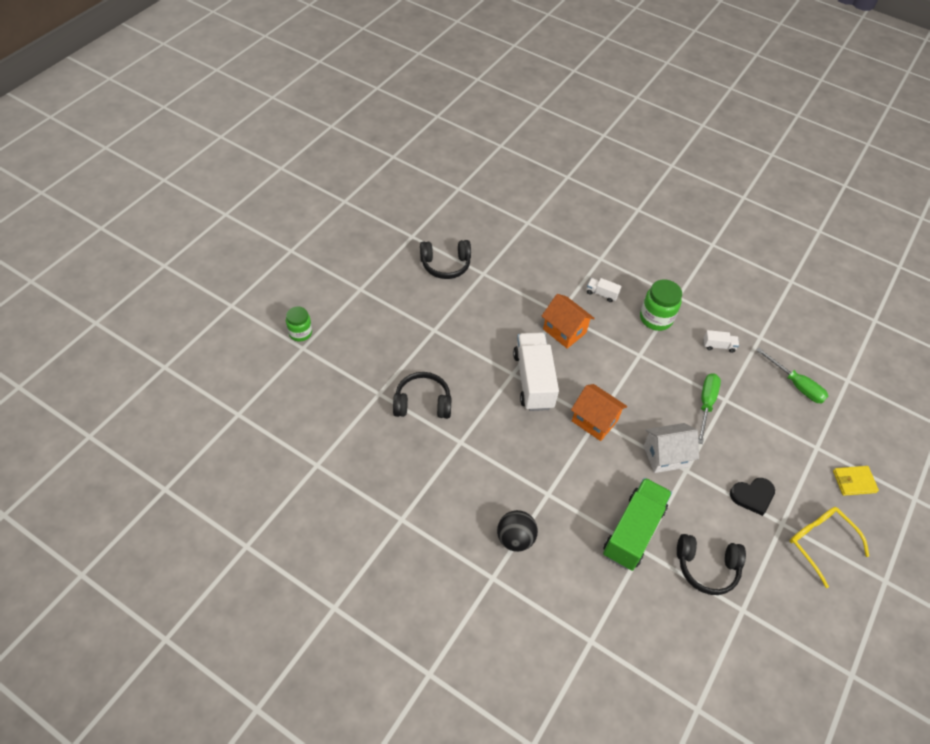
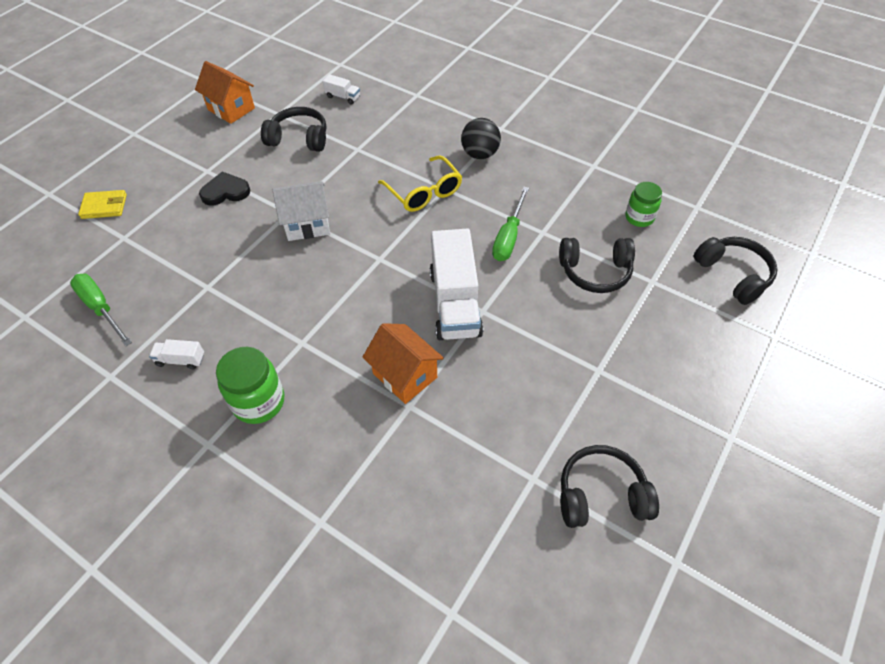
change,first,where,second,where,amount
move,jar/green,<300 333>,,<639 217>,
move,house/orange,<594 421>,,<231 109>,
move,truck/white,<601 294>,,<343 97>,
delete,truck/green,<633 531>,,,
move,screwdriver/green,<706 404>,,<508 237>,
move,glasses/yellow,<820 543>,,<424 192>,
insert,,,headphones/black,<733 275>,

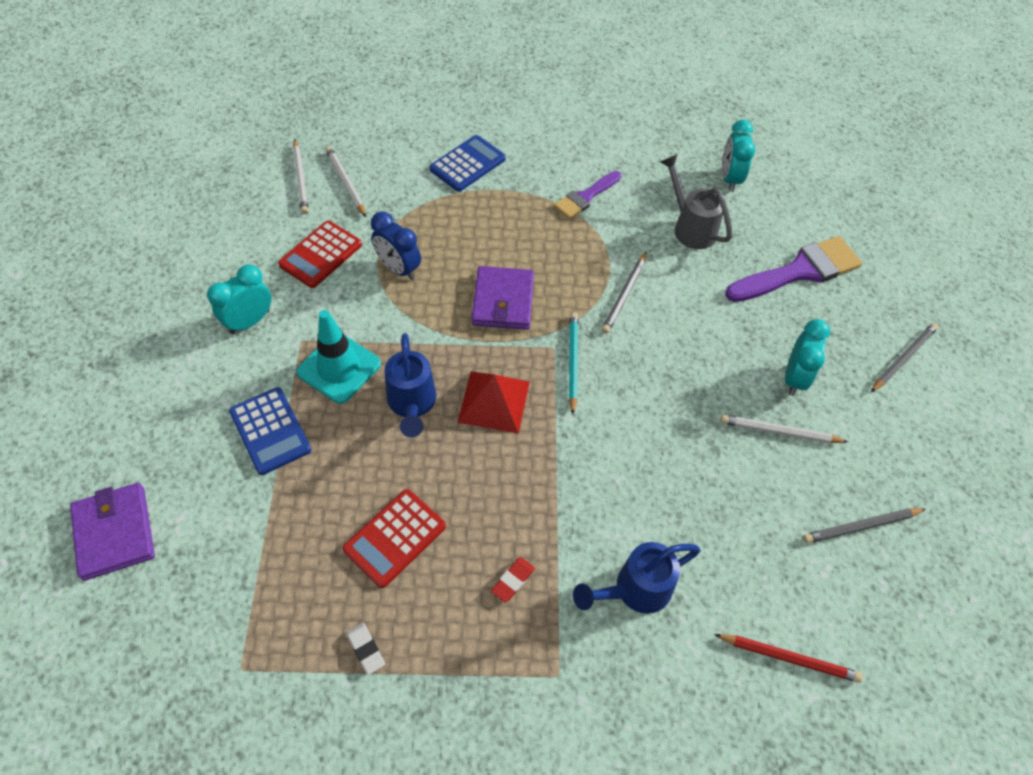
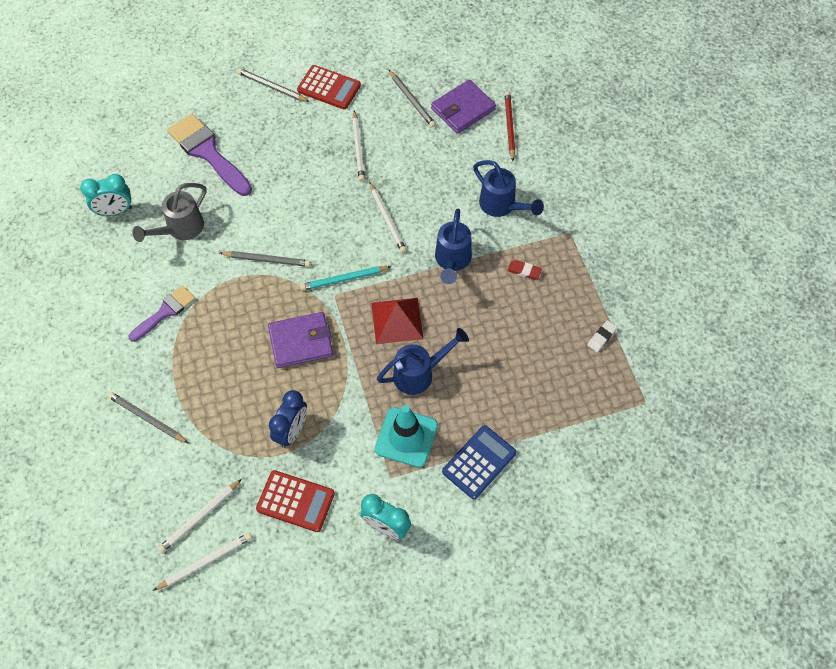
change,first,where,second,where,amount
move,wallet/purple,<115 533>,,<463 109>,
move,calculator/red,<394 538>,,<329 88>,
replace,calculator/blue,<467 164>,pencil/grey,<147 418>,
rotate,brush/purple,<585 197>,,<165 312>,75 degrees counterclockwise
delete,clock/turquoise,<794 378>,,,
insert,,,pencil/white,<387 219>,
insert,,,watering can/blue,<452 261>,

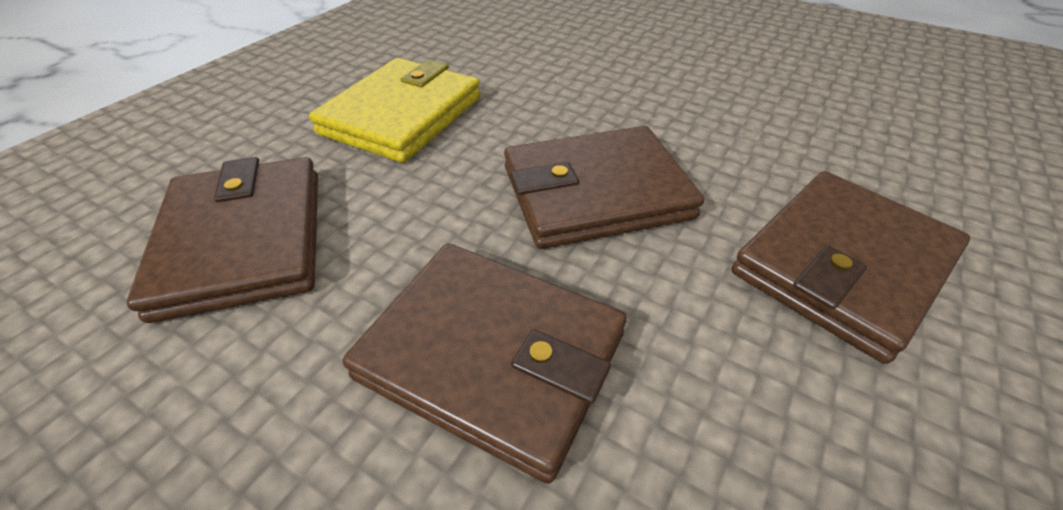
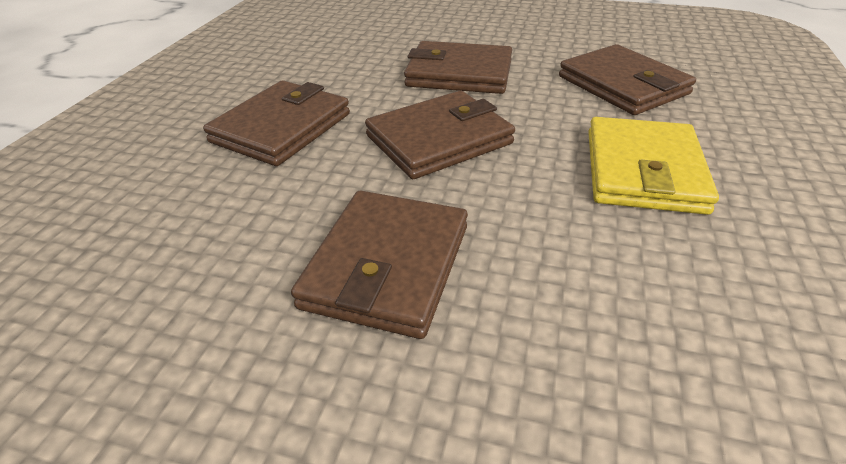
change,first,where,second,where,amount
insert,,,wallet/brown,<387 266>,

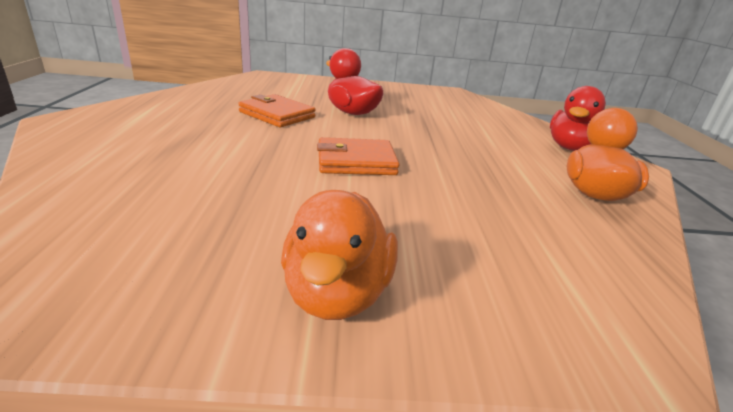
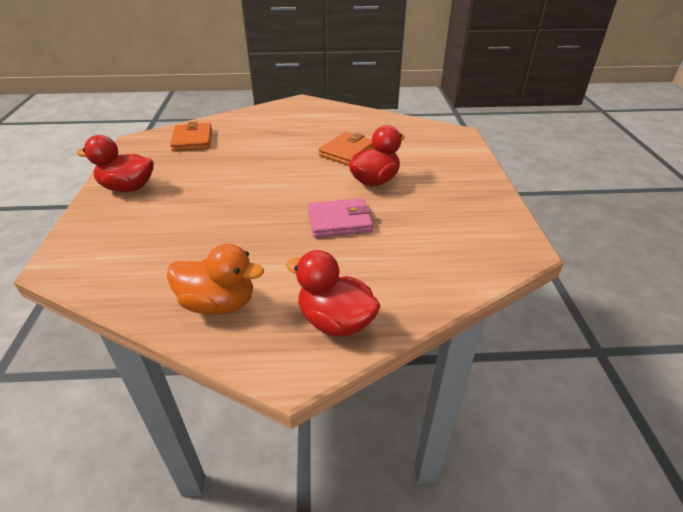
change,first,where,second,where,amount
recolor,duck/orange,<337 293>,duck/red,<128 188>,
move,wallet/orange,<356 161>,,<192 140>,
insert,,,wallet/pink,<339 221>,

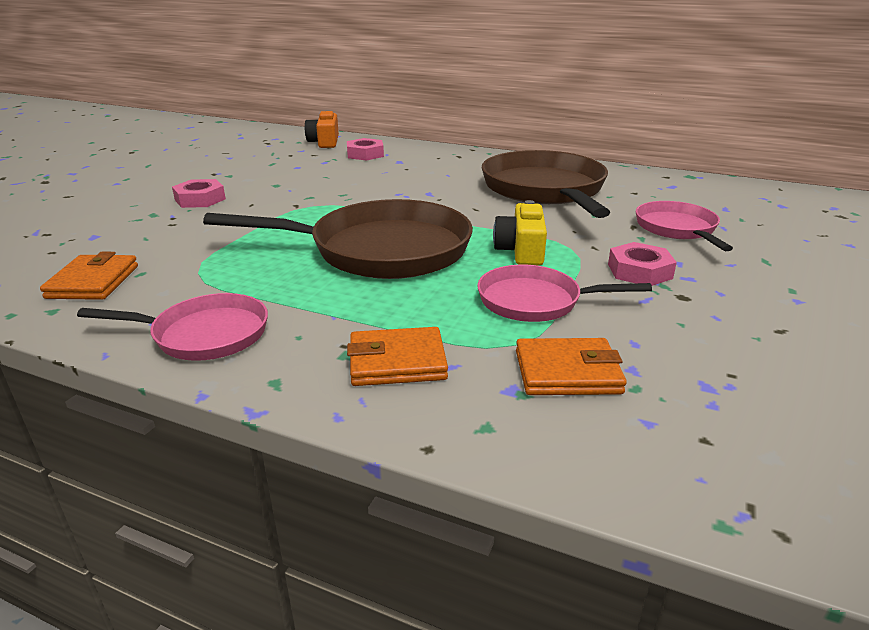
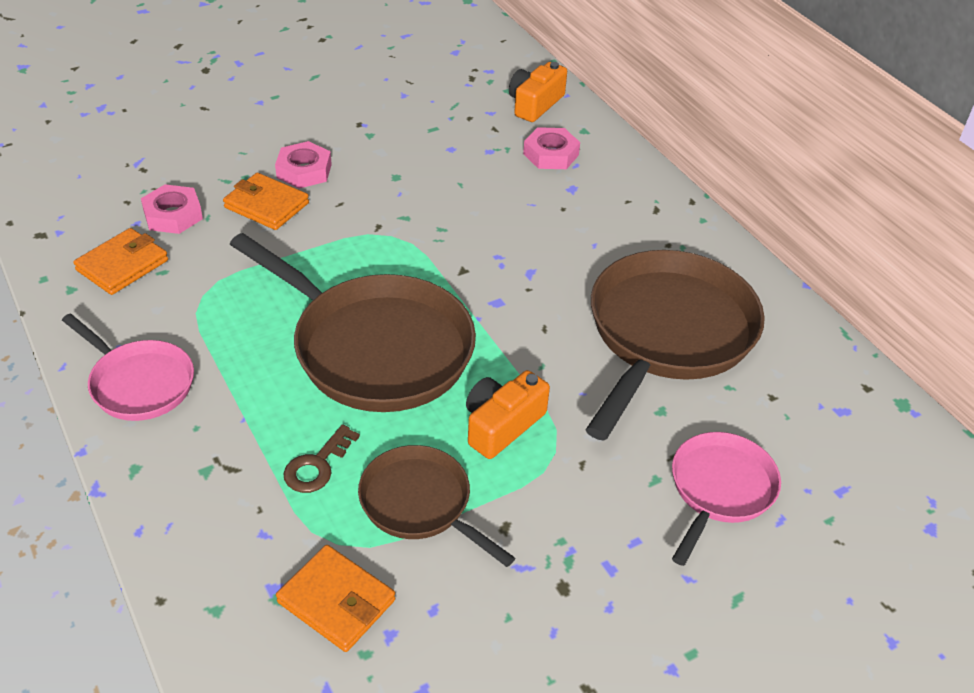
change,first,where,second,where,amount
move,wallet/orange,<397 362>,,<266 205>,
recolor,pan/pink,<535 301>,pan/brown,<420 504>,
recolor,camera/yellow,<521 250>,camera/orange,<502 425>,
move,nut/pink,<639 271>,,<173 215>,
insert,,,key/brown,<317 465>,

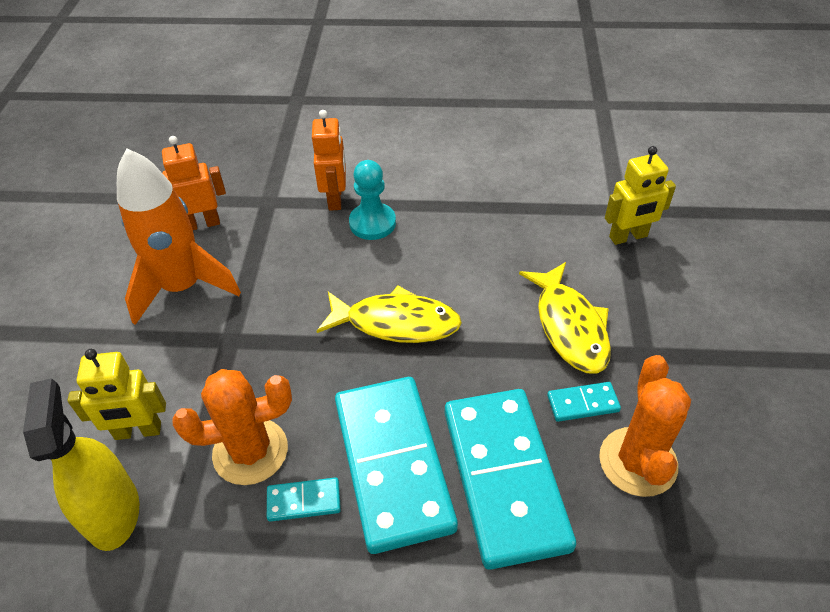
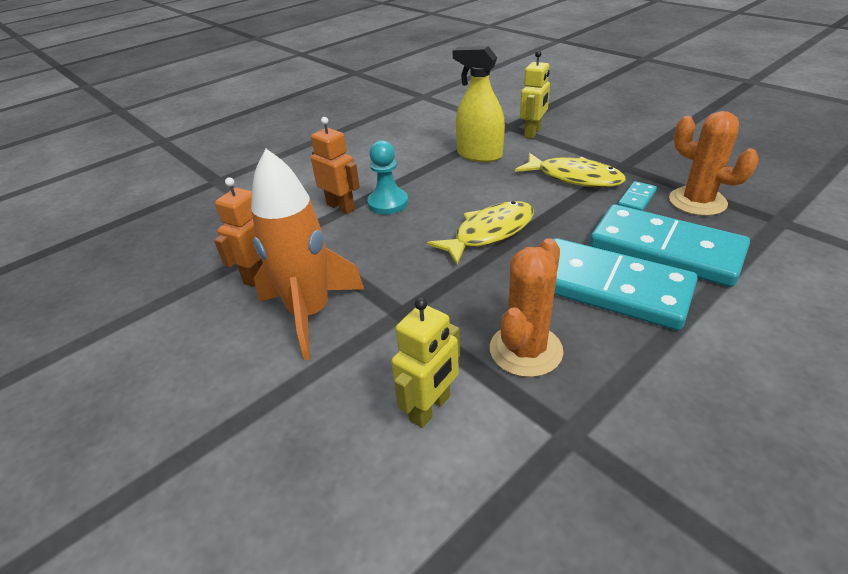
change,first,where,second,where,amount
move,spray bottle/yellow,<113 512>,,<479 155>,
delete,domino/turquoise,<304 501>,,,

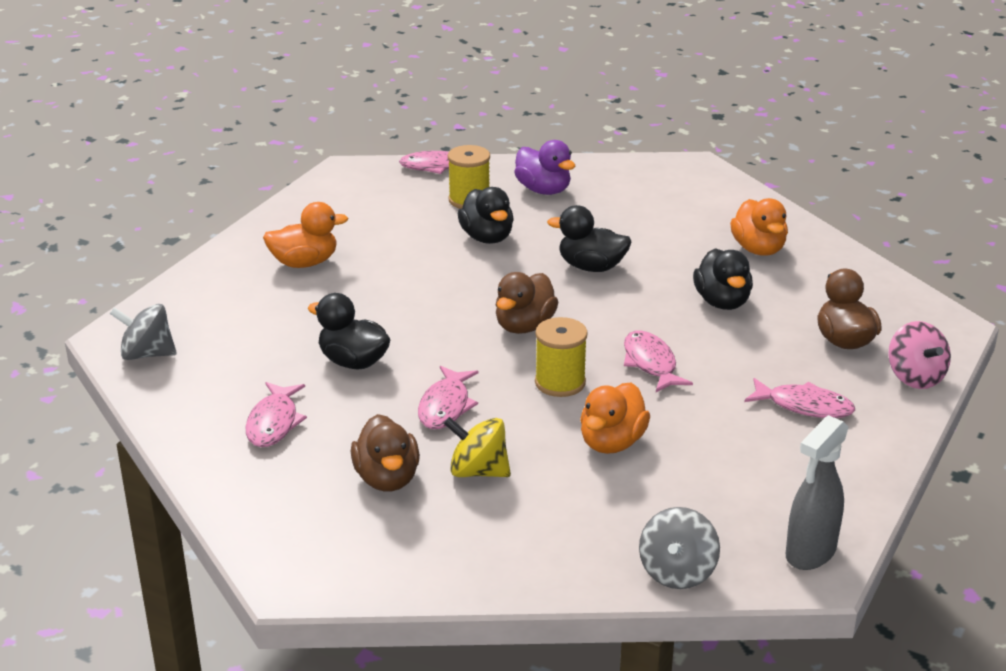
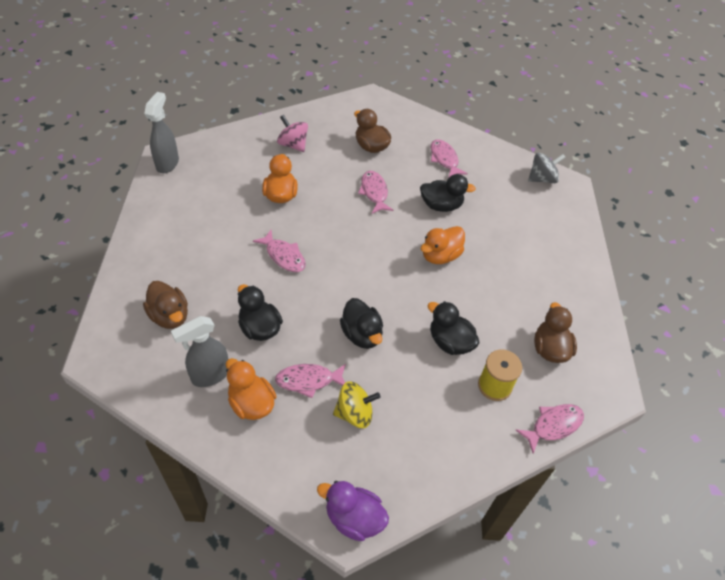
change,first,where,second,where,amount
move,duck/orange,<304 263>,,<440 256>,
move,spinning top/yellow,<478 471>,,<354 413>,
move,duck/brown,<524 326>,,<550 349>,
move,duck/purple,<543 190>,,<354 518>,
delete,spool/yellow,<560 382>,,,
rotate,duck/black,<591 267>,,<362 334>,75 degrees clockwise
delete,spinning top/grey,<677 572>,,,
move,fish/pink,<804 406>,,<308 380>,
move,spinning top/pink,<915 377>,,<293 145>,
insert,,,spray bottle/grey,<210 375>,

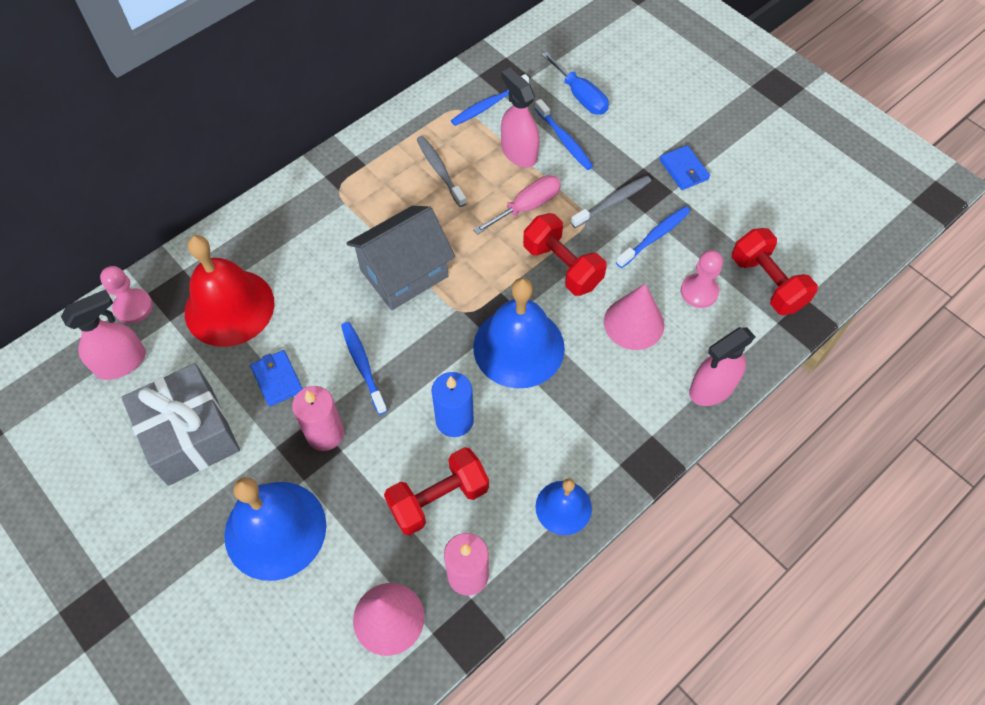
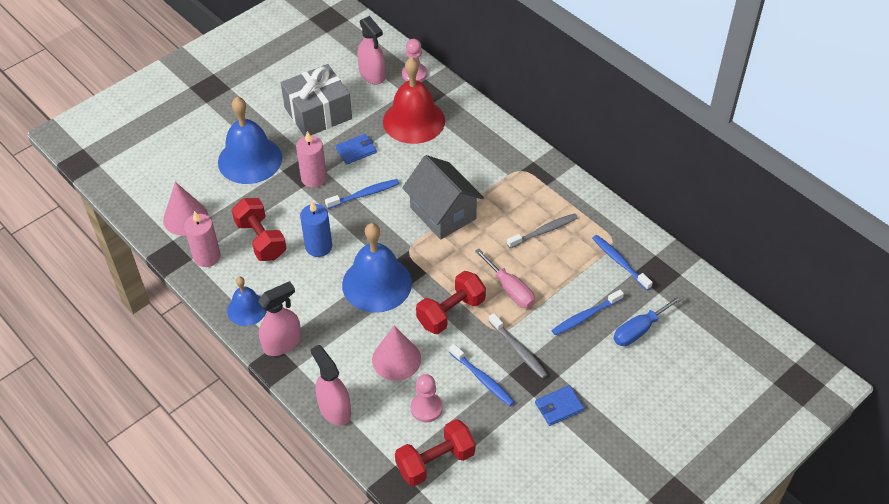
change,first,where,second,where,amount
move,spray bottle/pink,<519 152>,,<282 343>,

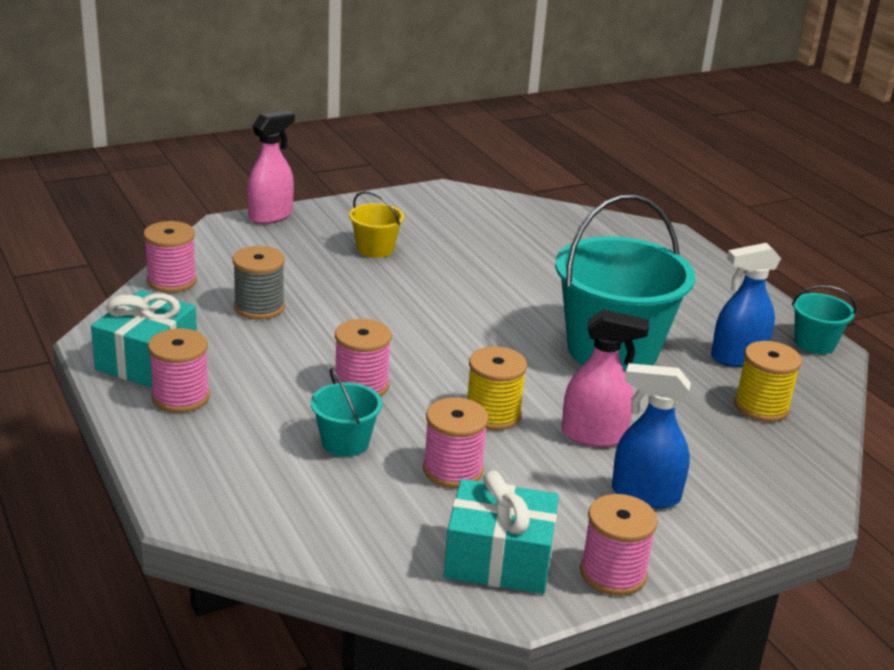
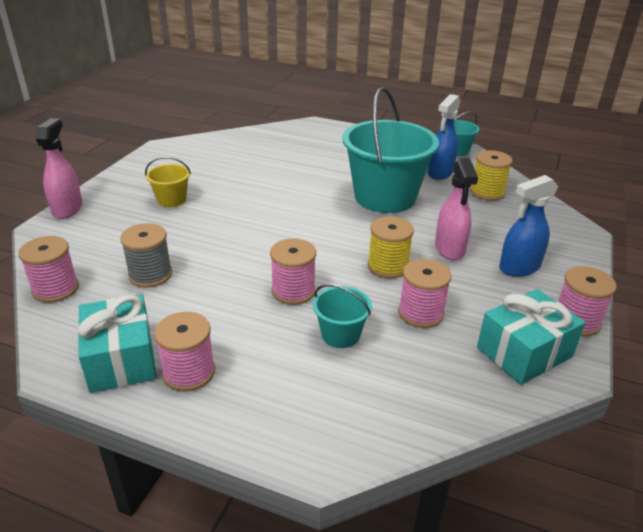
change,first,where,second,where,amount
rotate,spray bottle/pink,<594 435>,,<450 249>,120 degrees clockwise

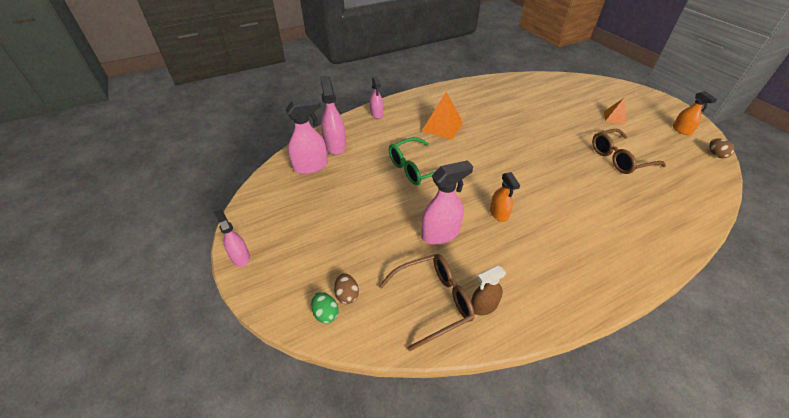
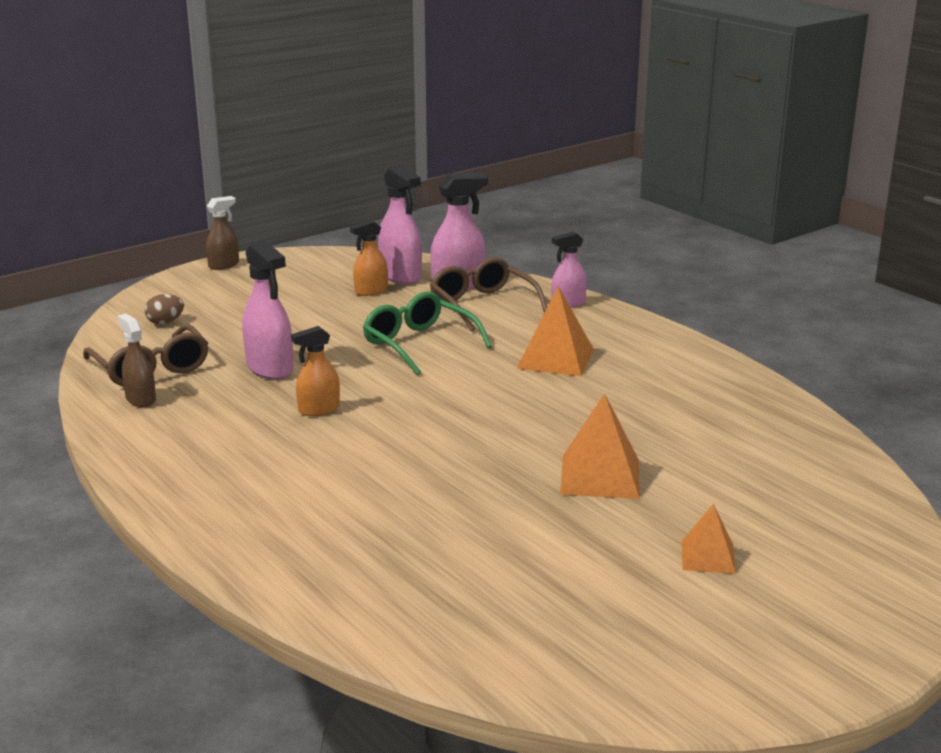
change,first,where,second,where,amount
recolor,spray bottle/pink,<240 257>,spray bottle/brown,<224 265>,
delete,egg/green,<326 313>,,,
move,glasses/brown,<620 158>,,<483 305>,
move,spray bottle/orange,<681 130>,,<371 291>,
delete,egg/brown,<716 155>,,,
insert,,,pyramid/orange,<600 476>,

